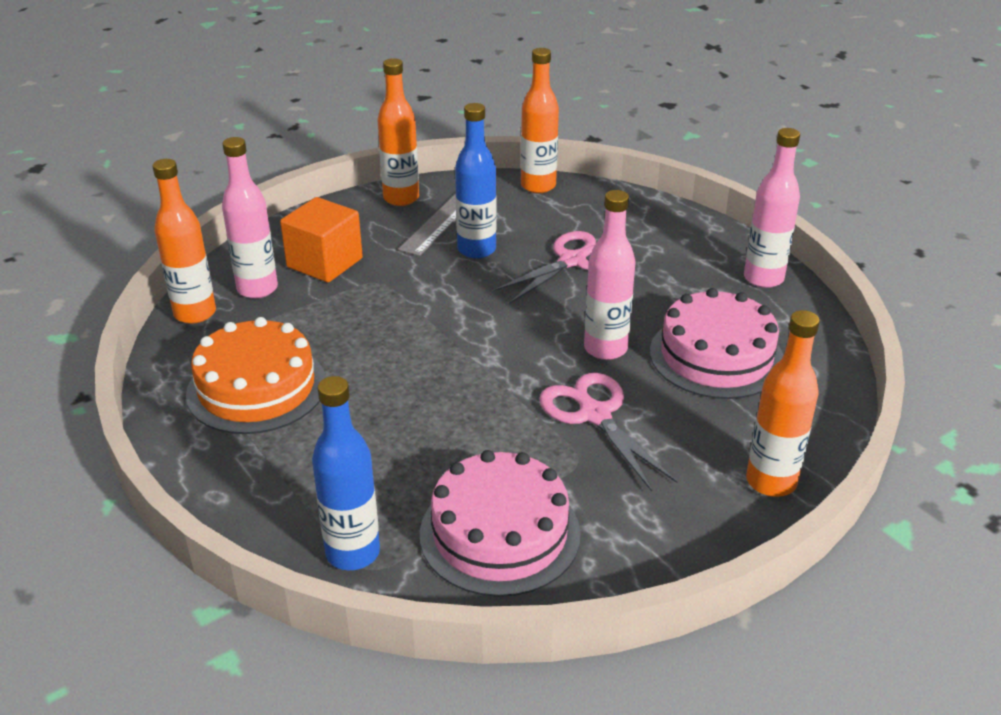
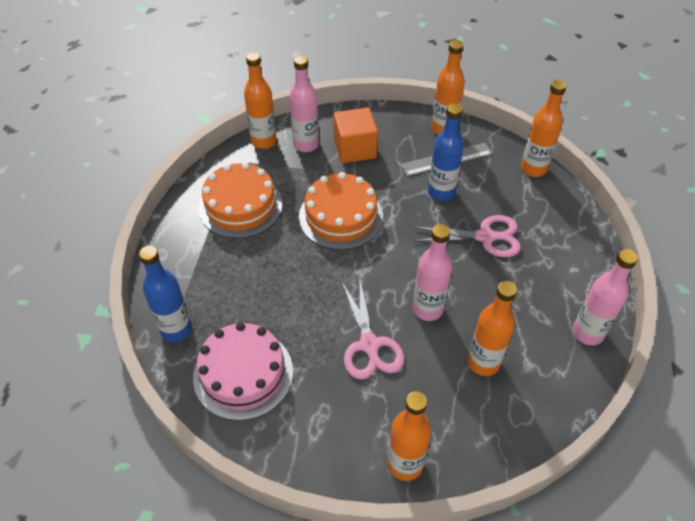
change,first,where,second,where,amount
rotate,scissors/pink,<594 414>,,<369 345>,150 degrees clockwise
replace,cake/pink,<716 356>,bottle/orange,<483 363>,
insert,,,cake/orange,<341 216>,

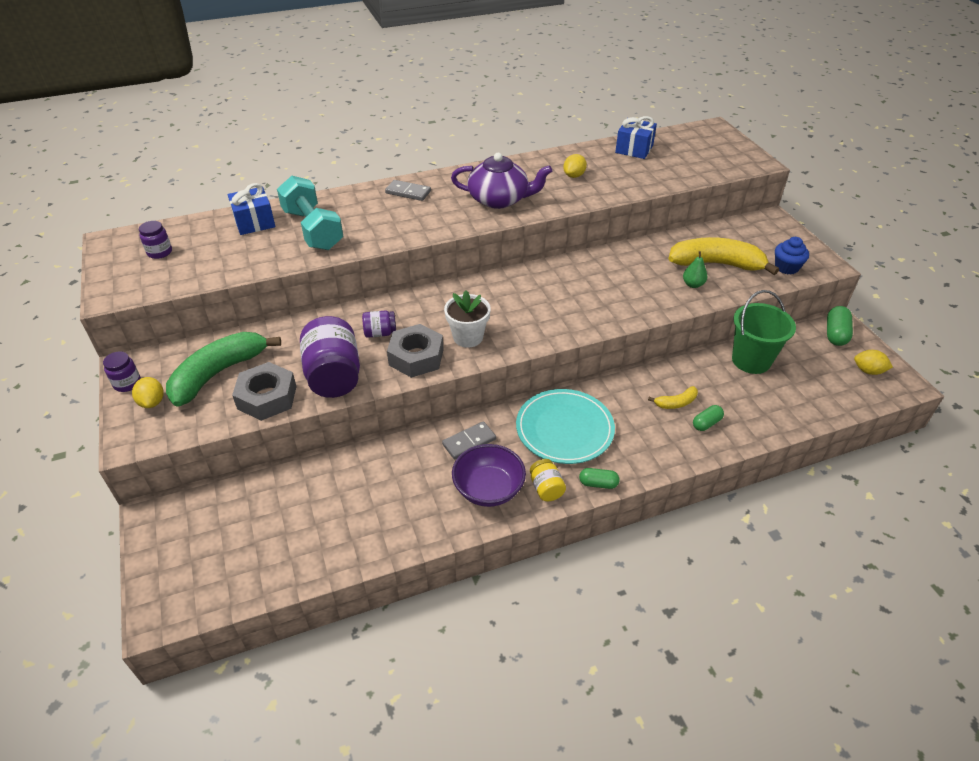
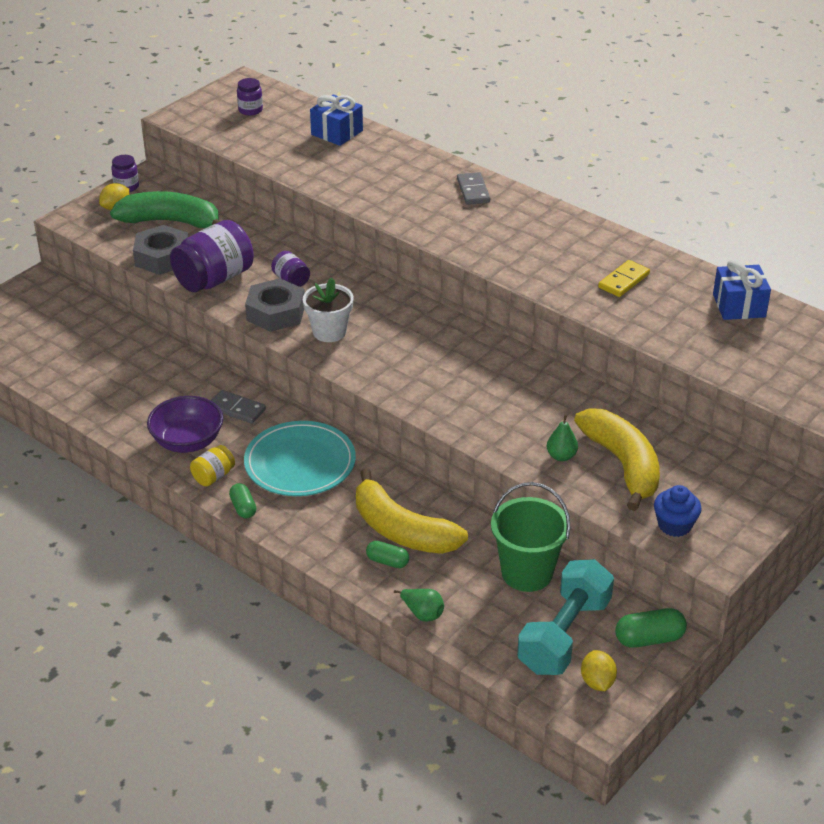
change,first,where,second,where,amount
move,dumbbell/turquoise,<313 229>,,<564 635>,
delete,teapot/purple,<499 199>,,,
replace,lemon/yellow,<574 176>,domino/yellow,<624 281>,
resize,banana/yellow,<676 403>,,<402 530>,x2.21
insert,,,pear/green,<422 613>,

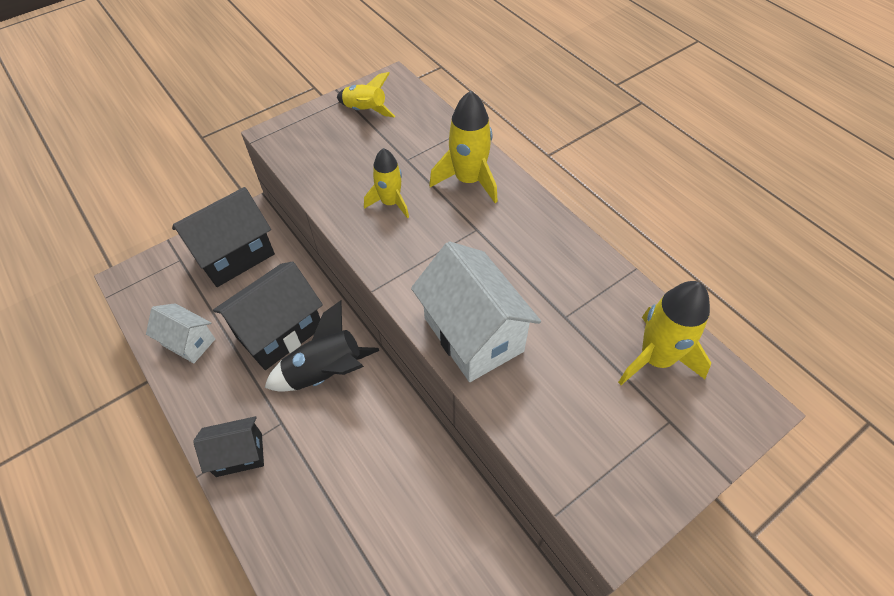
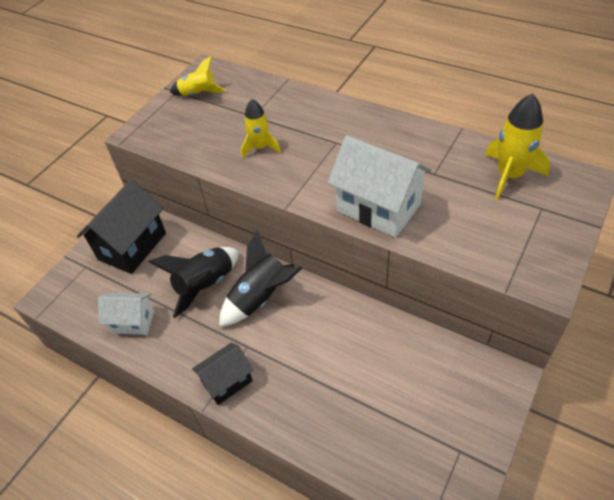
change,first,where,second,where,amount
replace,house/black,<279 332>,rocket/black,<205 285>,
delete,rocket/yellow,<468 180>,,,

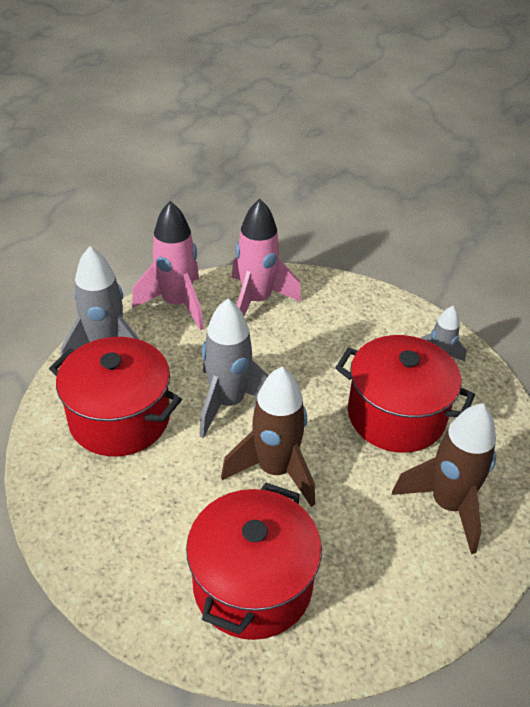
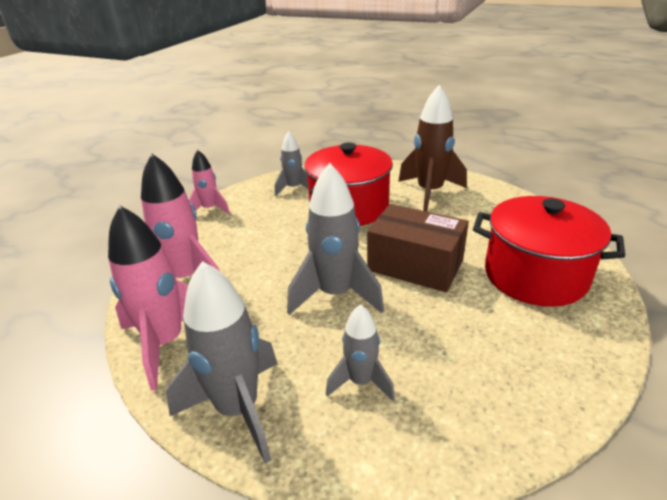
change,first,where,second,where,amount
replace,pot/red,<120 418>,rocket/grey,<361 382>,
replace,rocket/brown,<275 470>,box/brown,<415 265>,
insert,,,rocket/pink,<210 209>,

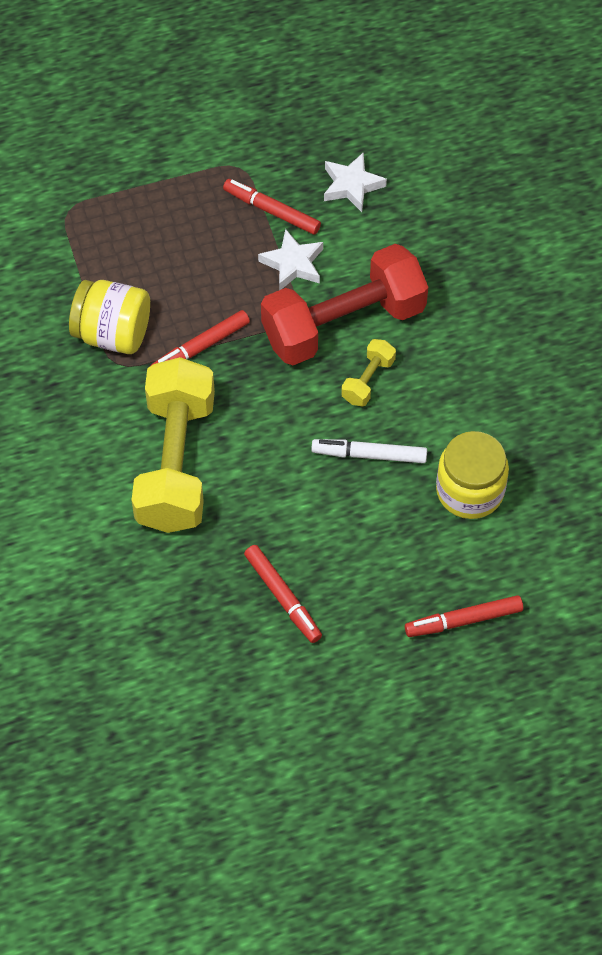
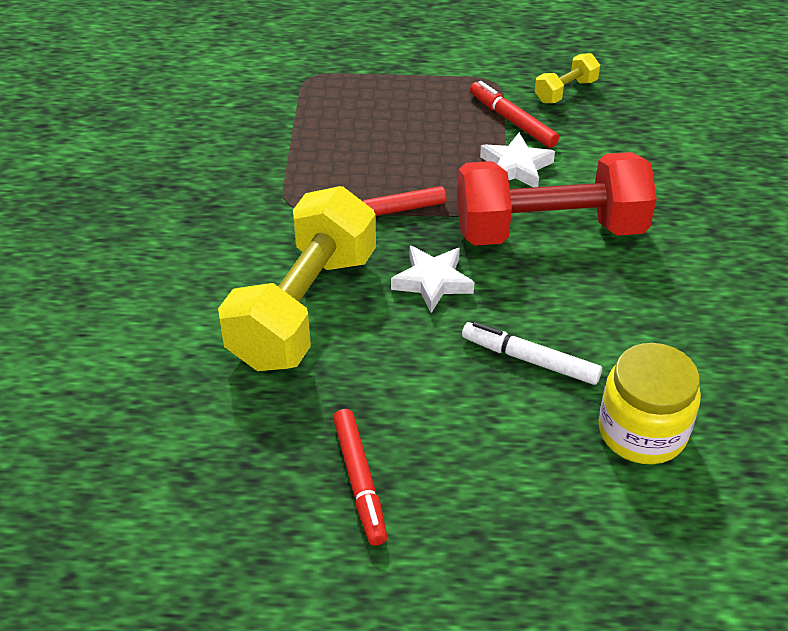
change,first,where,second,where,amount
delete,jar/yellow,<113 333>,,,
move,star/white,<351 185>,,<432 282>,
move,dumbbell/yellow,<368 380>,,<565 91>,
delete,marker/red,<463 620>,,,

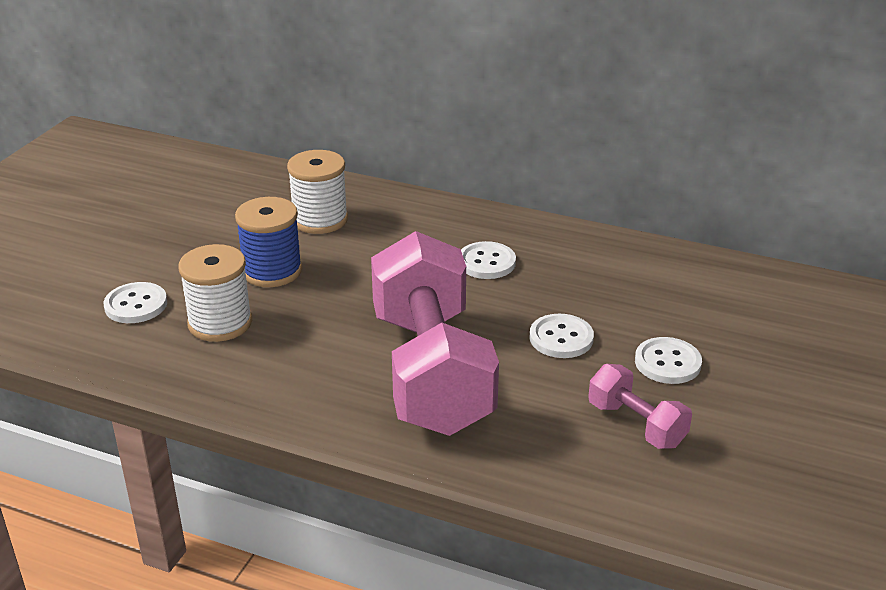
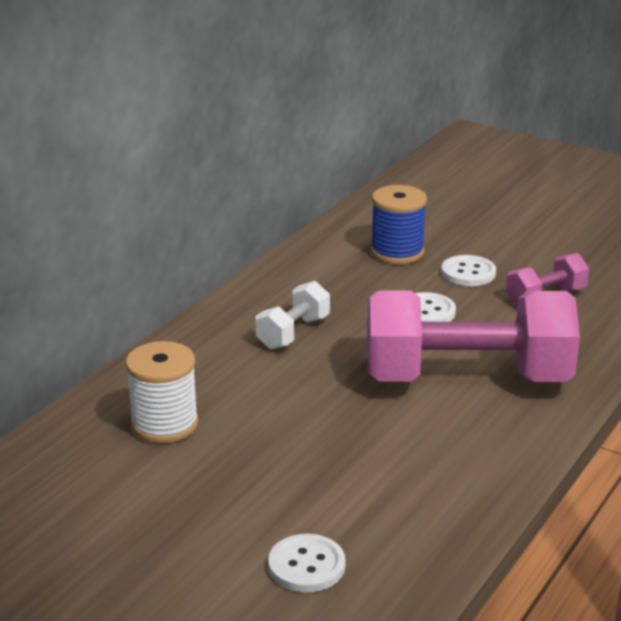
change,first,where,second,where,amount
delete,spool/white,<220 323>,,,
move,spool/blue,<272 271>,,<397 252>,
replace,button/white,<486 262>,dumbbell/white,<293 333>,

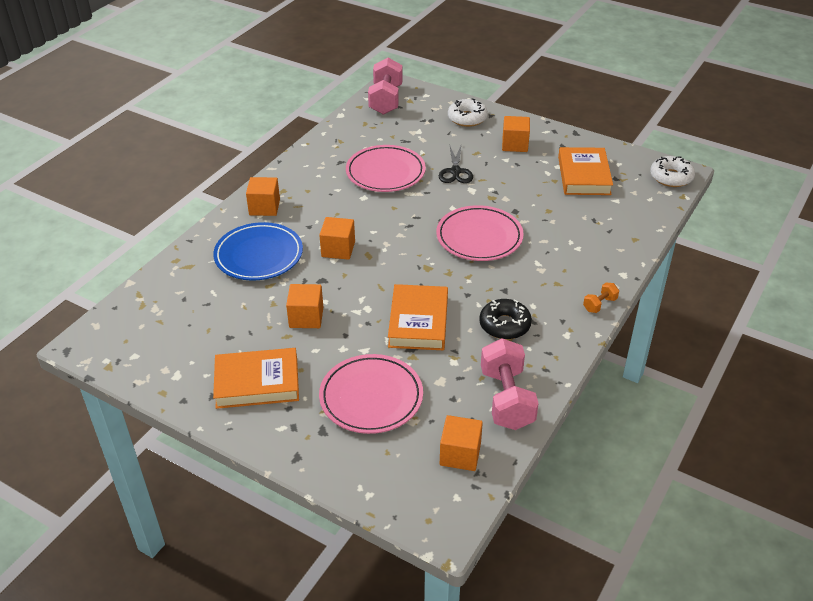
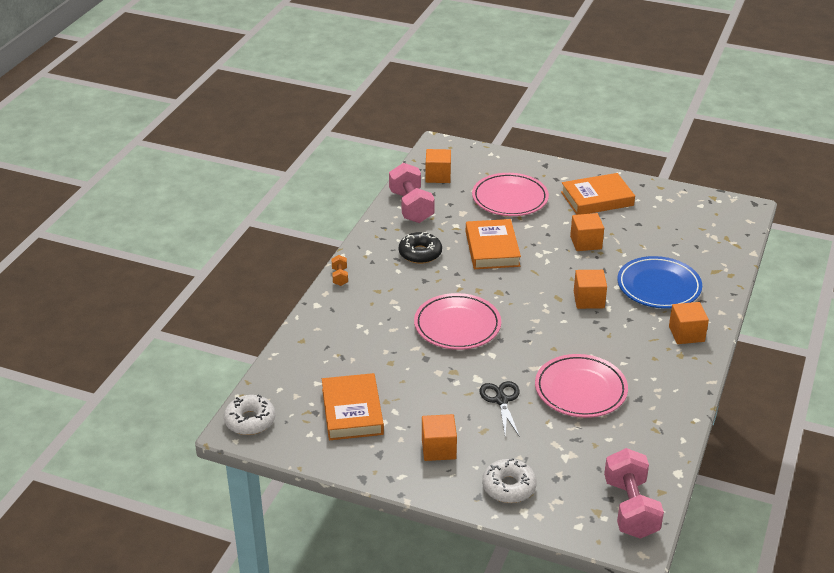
change,first,where,second,where,amount
rotate,dumbbell/orange,<599 304>,,<340 277>,45 degrees counterclockwise

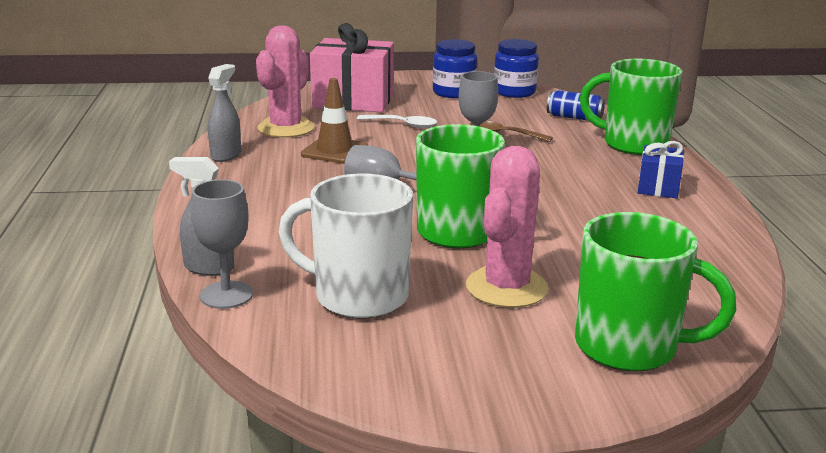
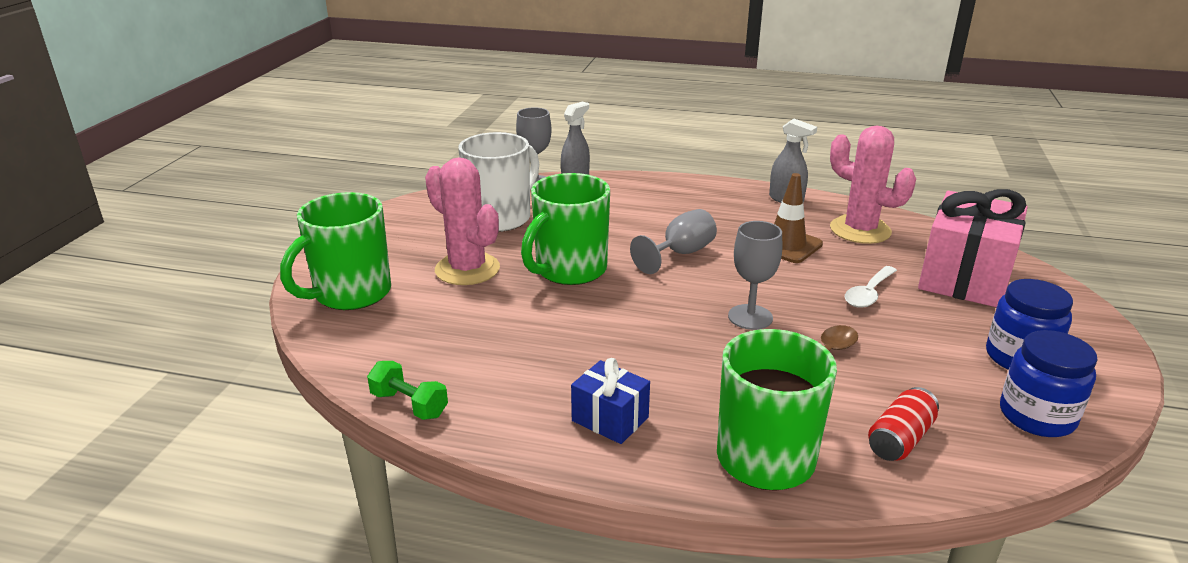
change,first,where,second,where,amount
recolor,can/blue,<574 117>,can/red,<900 439>,
insert,,,dumbbell/green,<409 405>,

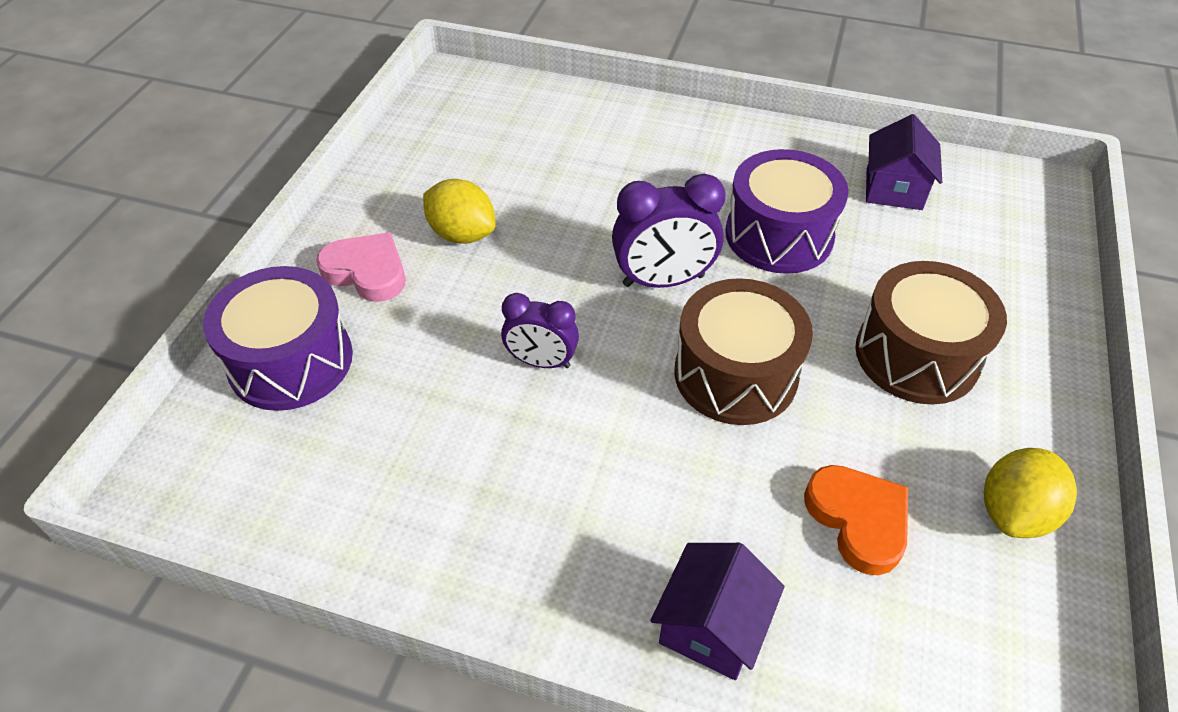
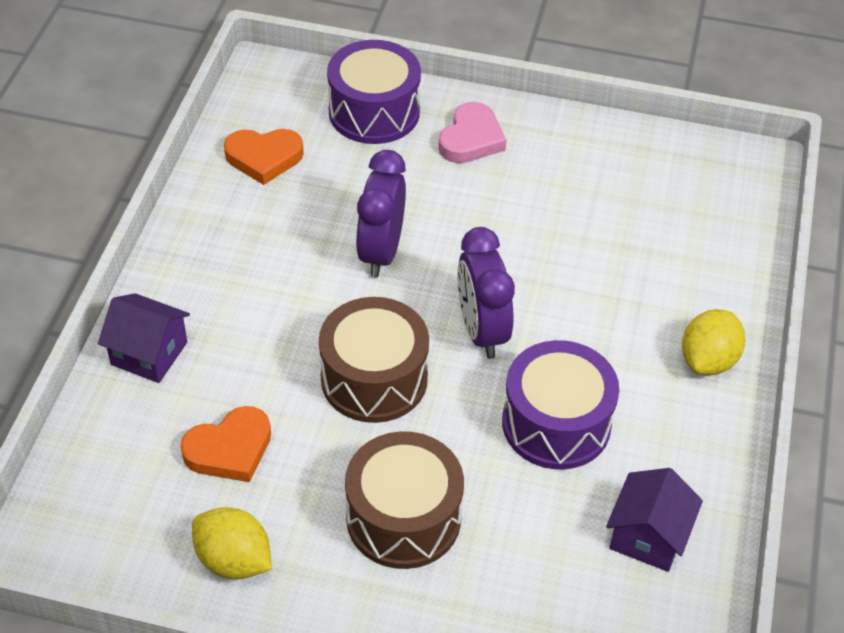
change,first,where,second,where,amount
move,lemon/yellow,<462 234>,,<708 360>,
resize,clock/purple,<541 362>,,<381 252>,x1.53
rotate,house/purple,<893 189>,,<648 536>,75 degrees counterclockwise
insert,,,heart/orange,<264 158>,

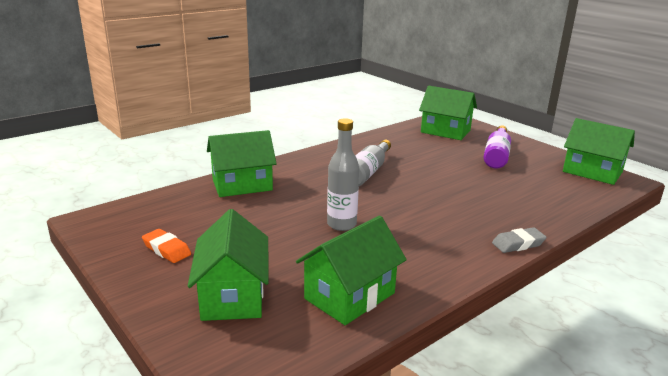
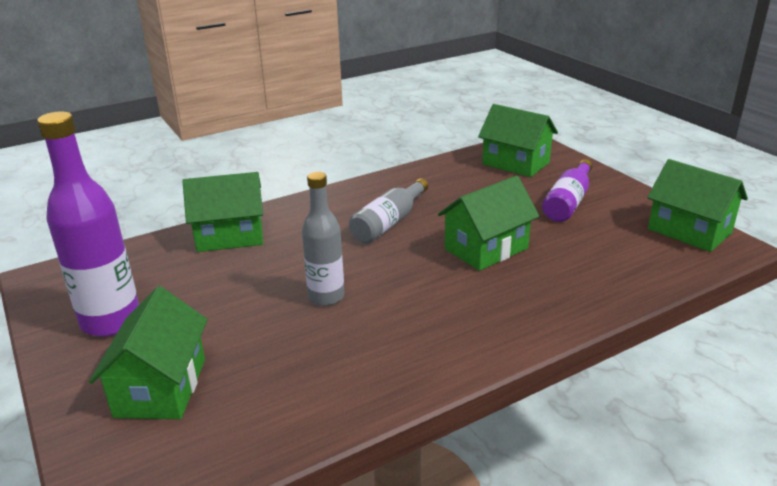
change,first,where,second,where,amount
replace,eraser/orange,<167 249>,bottle/purple,<111 321>,
move,house/green,<349 296>,,<486 248>,
delete,eraser/grey,<518 244>,,,

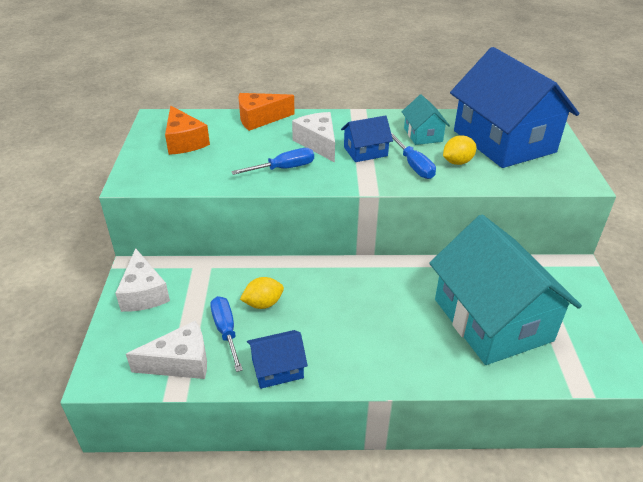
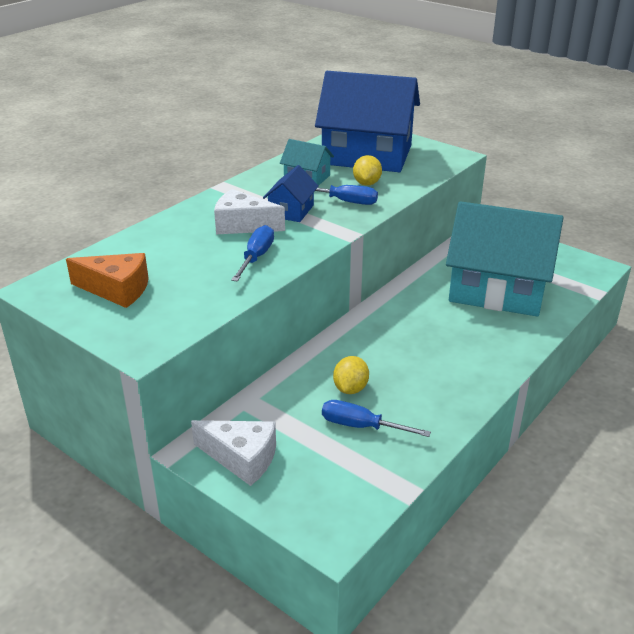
change,first,where,second,where,amount
delete,cheese/white,<180 362>,,,
delete,cheese/orange,<260 119>,,,
delete,house/blue,<277 368>,,,

